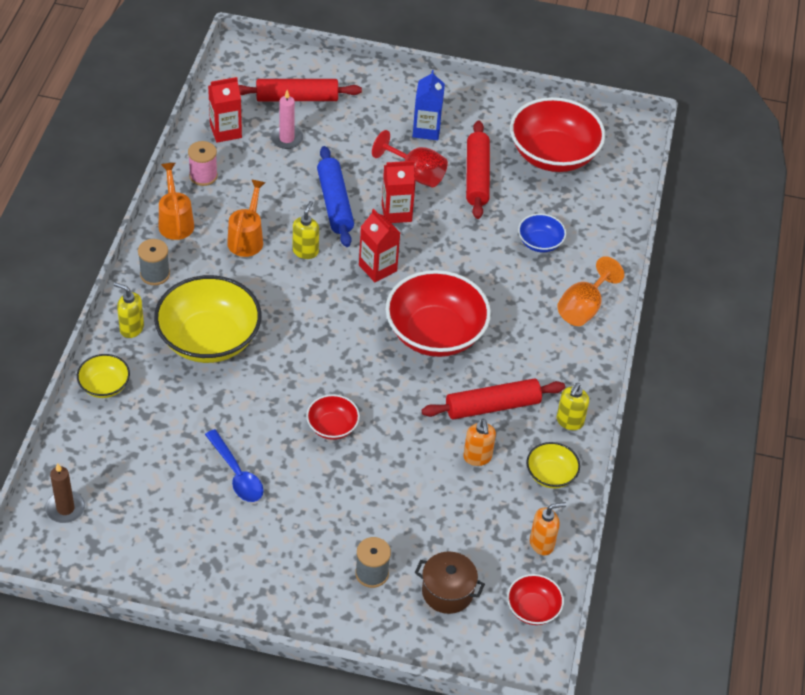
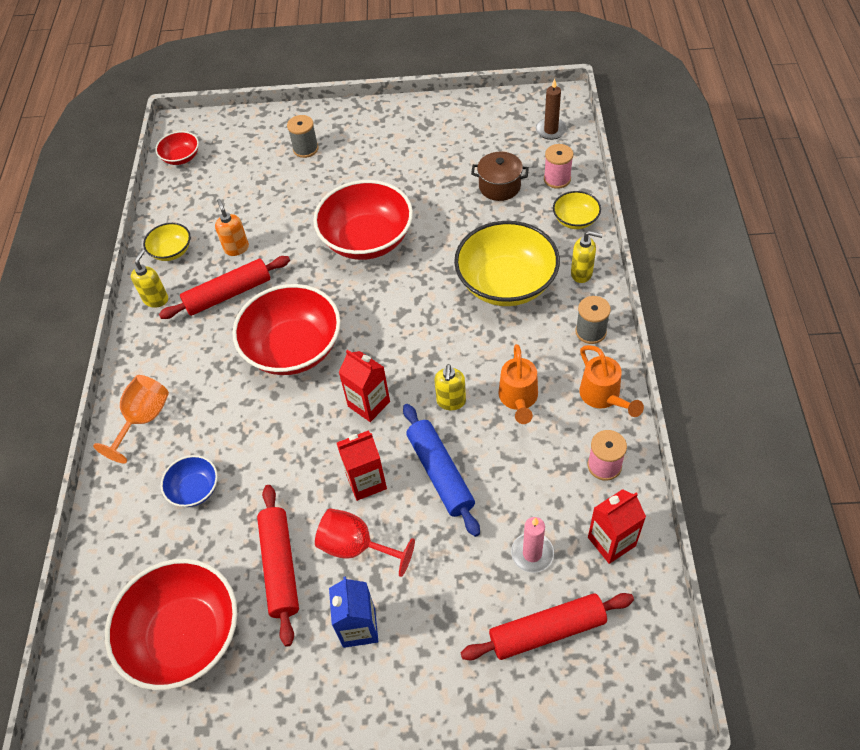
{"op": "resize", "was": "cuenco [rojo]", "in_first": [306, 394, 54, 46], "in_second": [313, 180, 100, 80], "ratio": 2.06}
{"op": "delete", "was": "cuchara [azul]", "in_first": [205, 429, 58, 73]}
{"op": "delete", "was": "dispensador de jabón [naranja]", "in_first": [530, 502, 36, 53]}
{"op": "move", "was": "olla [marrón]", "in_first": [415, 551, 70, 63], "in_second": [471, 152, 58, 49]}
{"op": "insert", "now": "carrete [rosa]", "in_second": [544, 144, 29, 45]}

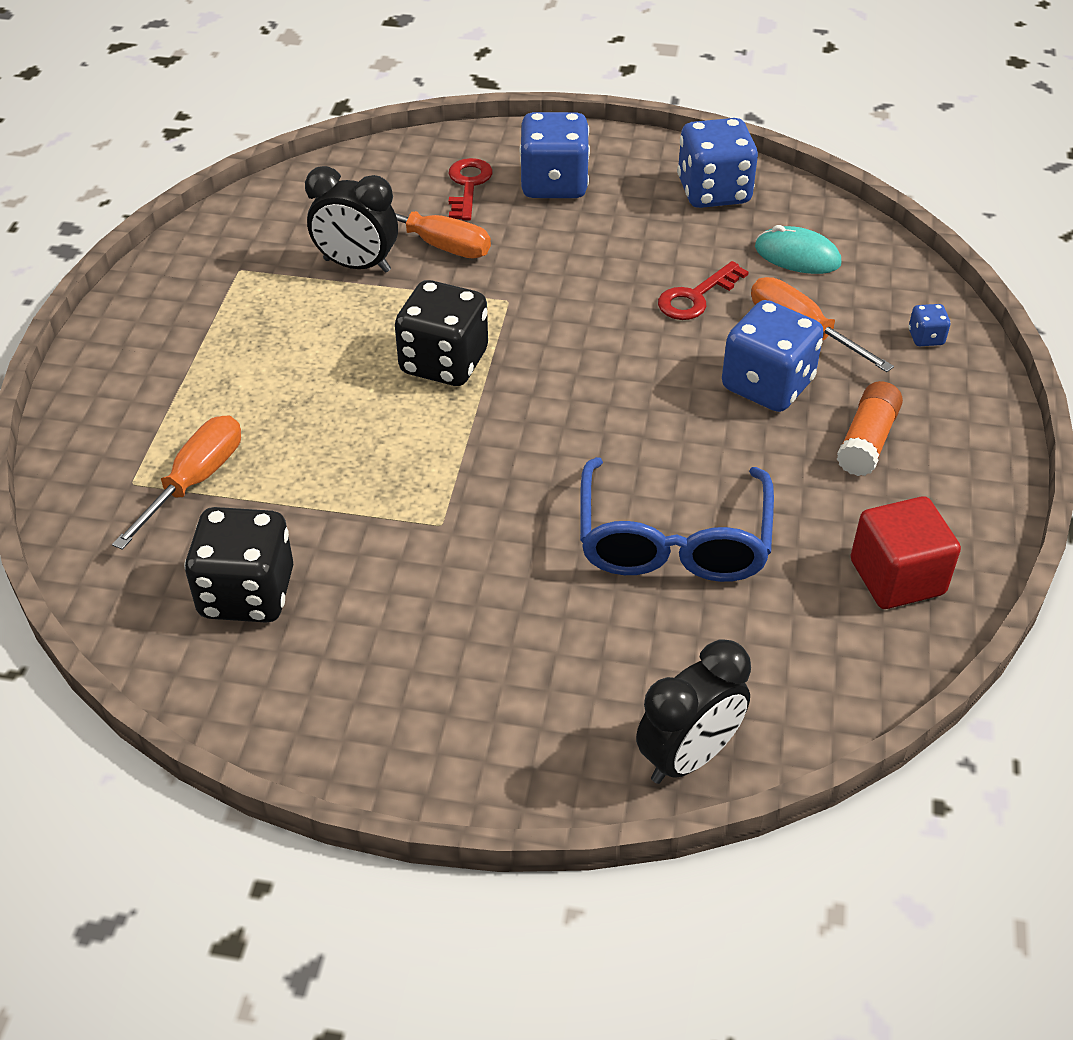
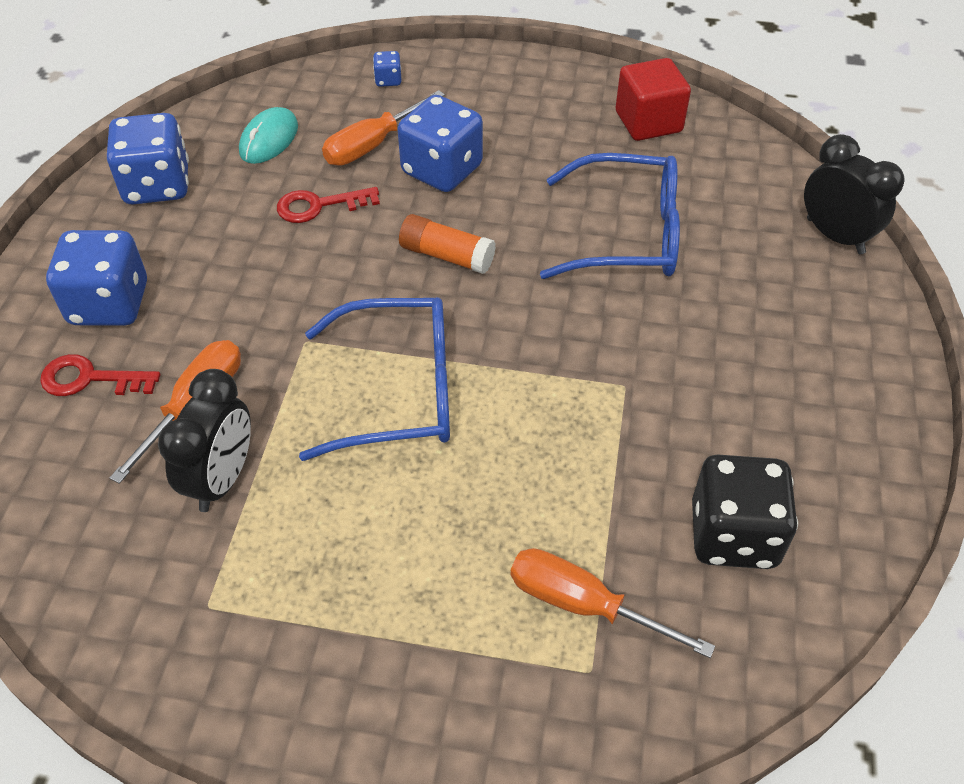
{"op": "rotate", "was": "llave [rojo]", "in_first": [658, 261, 90, 59], "in_second": [277, 187, 103, 36], "clockwise": 120}
{"op": "replace", "was": "dado [negro]", "now": "gafas [azul]", "in_first": [395, 280, 93, 106], "in_second": [299, 297, 151, 164]}
{"op": "move", "was": "barra de pegamento [naranja]", "in_first": [837, 381, 66, 95], "in_second": [399, 214, 97, 60]}

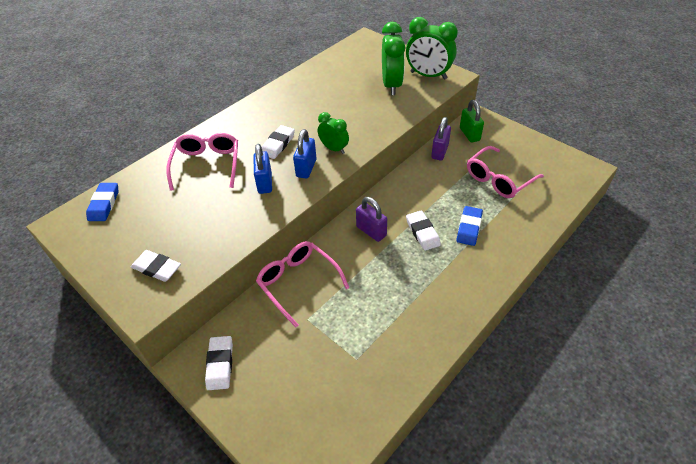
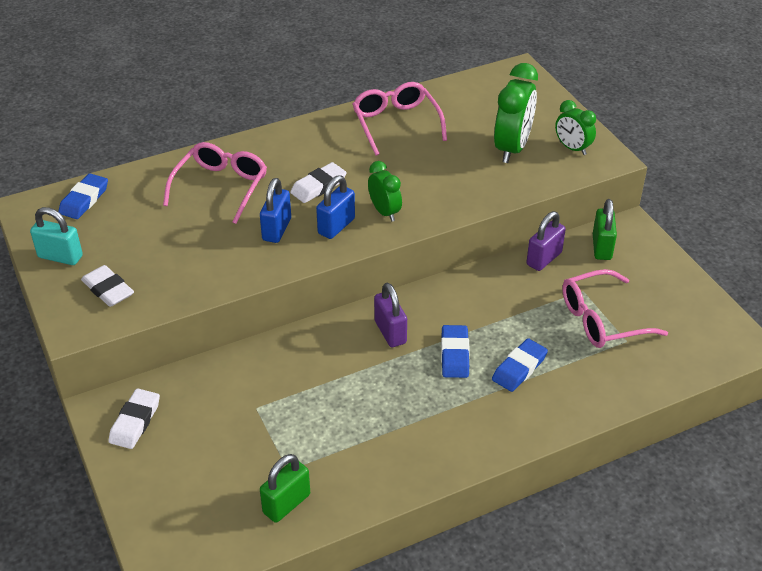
{"op": "resize", "was": "despertador [verde]", "in_first": [406, 17, 52, 63], "in_second": [555, 100, 41, 55], "ratio": 0.59}
{"op": "recolor", "was": "goma de borrar [blanco]", "now": "goma de borrar [azul]", "in_first": [406, 211, 35, 40], "in_second": [441, 325, 29, 53]}
{"op": "move", "was": "gafas [rosa]", "in_first": [256, 241, 94, 87], "in_second": [353, 82, 94, 74]}
{"op": "insert", "now": "candado [turquesa]", "in_second": [30, 207, 53, 58]}
{"op": "insert", "now": "candado [verde]", "in_second": [260, 454, 50, 69]}

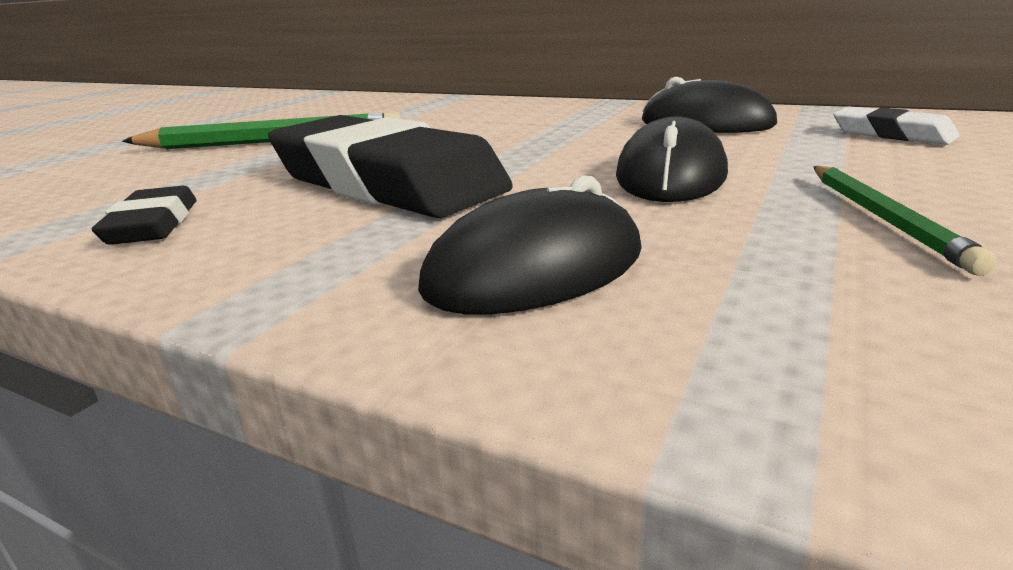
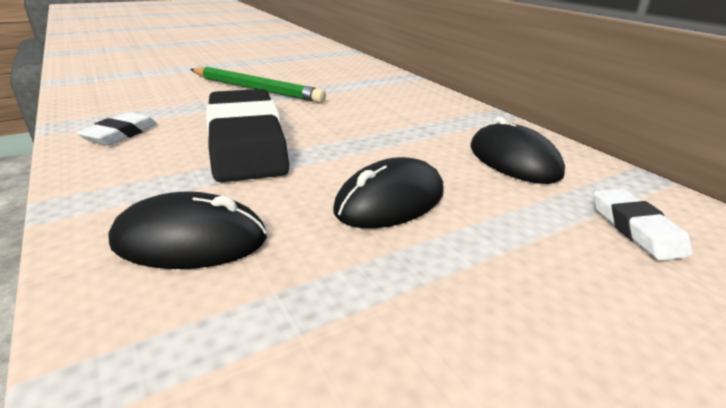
{"op": "delete", "was": "lápiz [verde]", "in_first": [814, 166, 183, 110]}
{"op": "recolor", "was": "goma de borrar [negro]", "now": "goma de borrar [blanco]", "in_first": [92, 186, 105, 59], "in_second": [76, 112, 81, 34]}

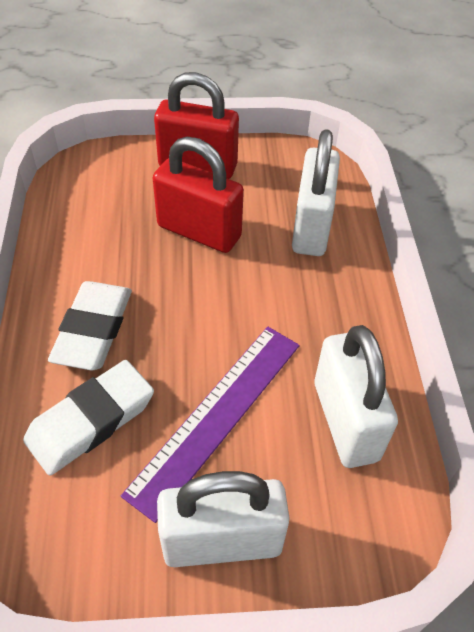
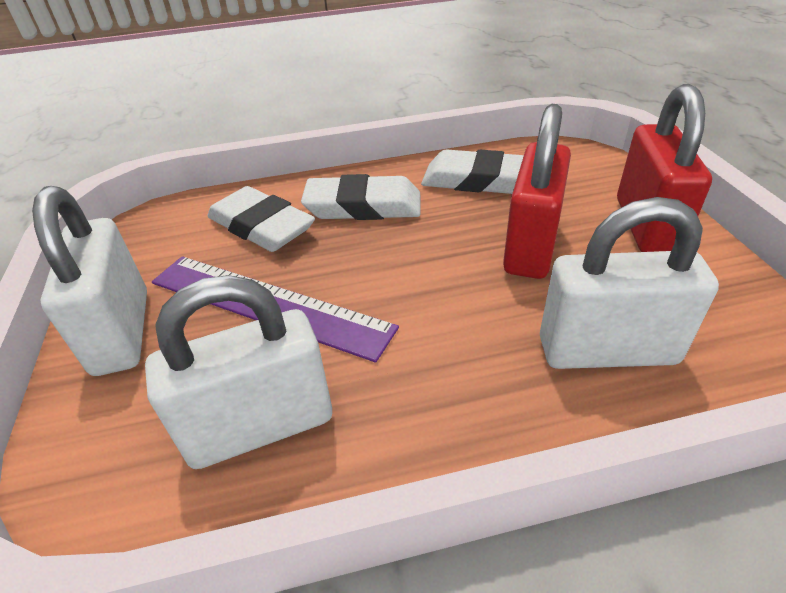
{"op": "insert", "now": "goma de borrar [blanco]", "in_second": [421, 149, 103, 45]}

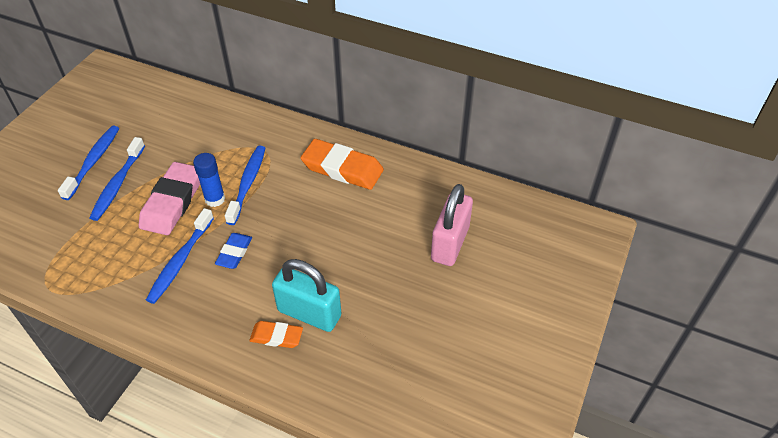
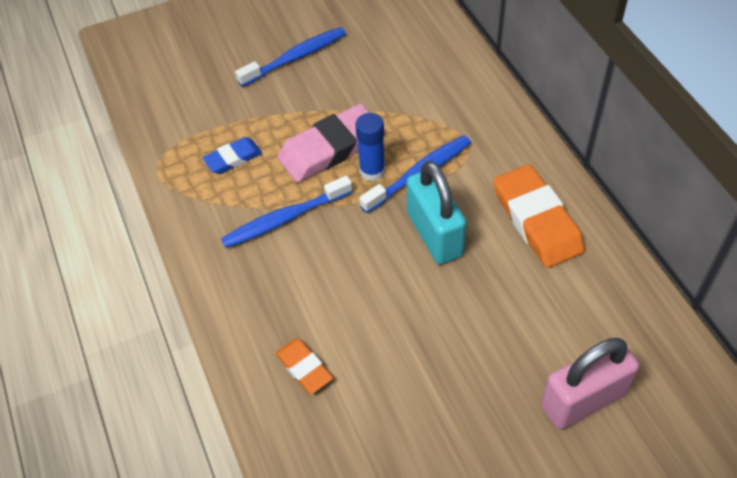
{"op": "delete", "was": "cepillo de dientes [azul]", "in_first": [89, 137, 56, 84]}
{"op": "move", "was": "goma de borrar [azul]", "in_first": [215, 233, 37, 36], "in_second": [202, 137, 60, 37]}
{"op": "move", "was": "candado [turquesa]", "in_first": [272, 259, 69, 73], "in_second": [407, 161, 60, 103]}

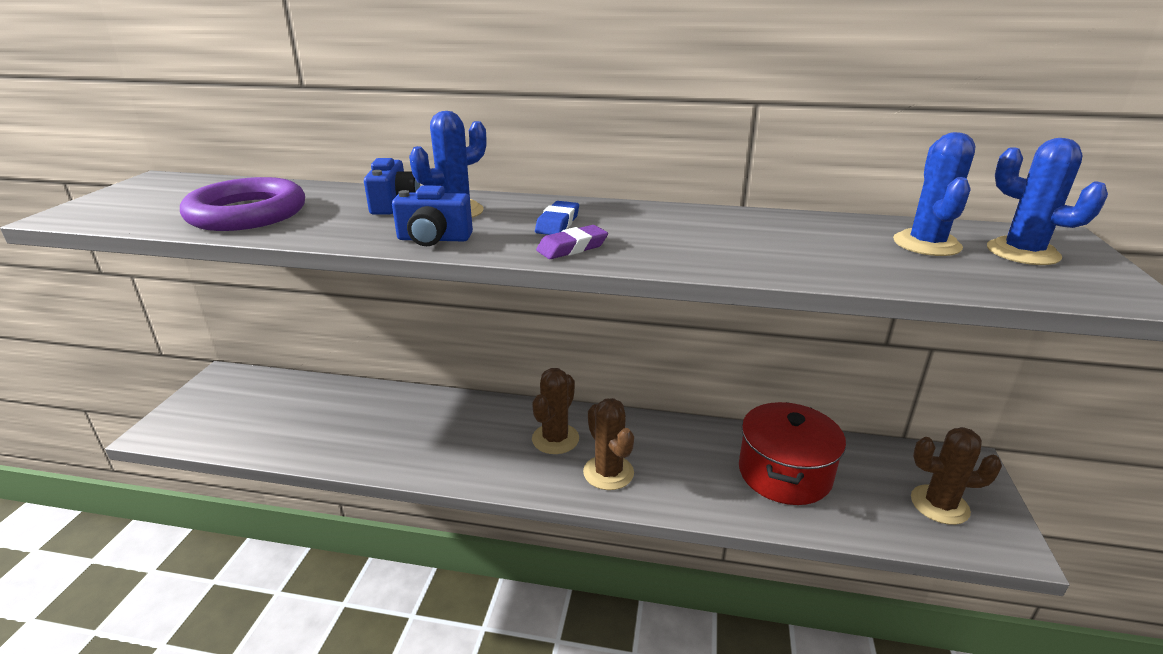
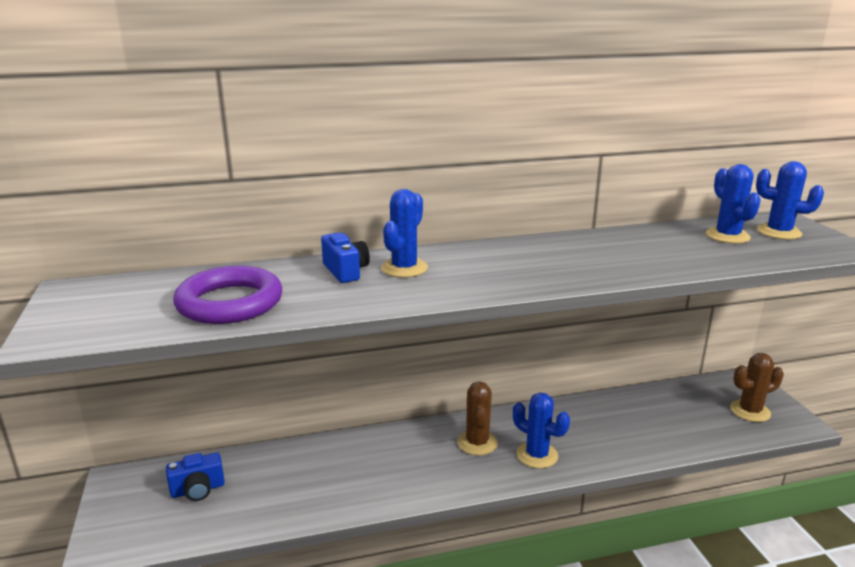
{"op": "move", "was": "cámara [azul]", "in_first": [392, 185, 81, 61], "in_second": [166, 453, 59, 48]}
{"op": "delete", "was": "goma de borrar [azul]", "in_first": [535, 201, 44, 34]}
{"op": "delete", "was": "goma de borrar [morado]", "in_first": [536, 225, 72, 34]}
{"op": "recolor", "was": "cactus [marrón]", "now": "cactus [azul]", "in_first": [583, 398, 51, 92], "in_second": [513, 393, 57, 75]}
{"op": "delete", "was": "olla [rojo]", "in_first": [739, 402, 107, 103]}

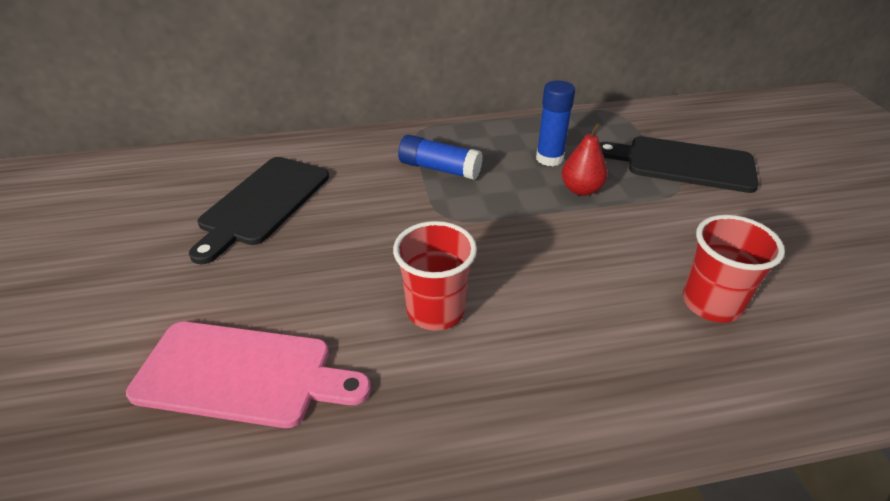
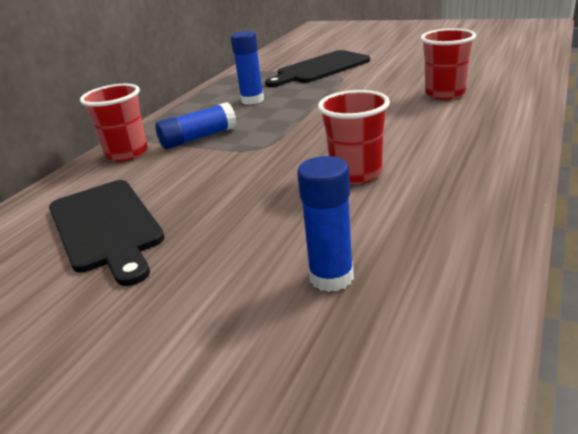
{"op": "delete", "was": "pera [rojo]", "in_first": [562, 123, 46, 73]}
{"op": "replace", "was": "tabla de cortar [rosa]", "now": "barra de pegamento [azul]", "in_first": [126, 321, 245, 107], "in_second": [297, 156, 57, 136]}
{"op": "insert", "now": "vaso [rojo]", "in_second": [80, 84, 68, 78]}

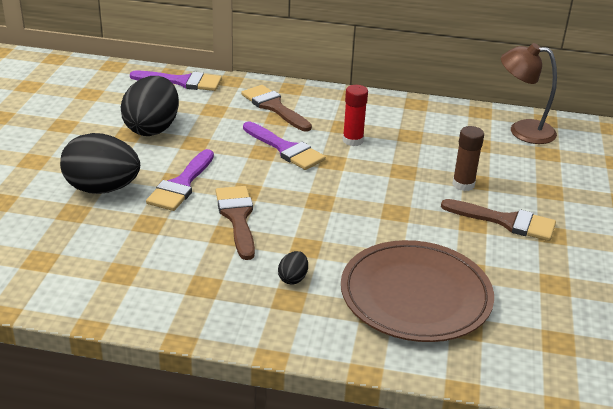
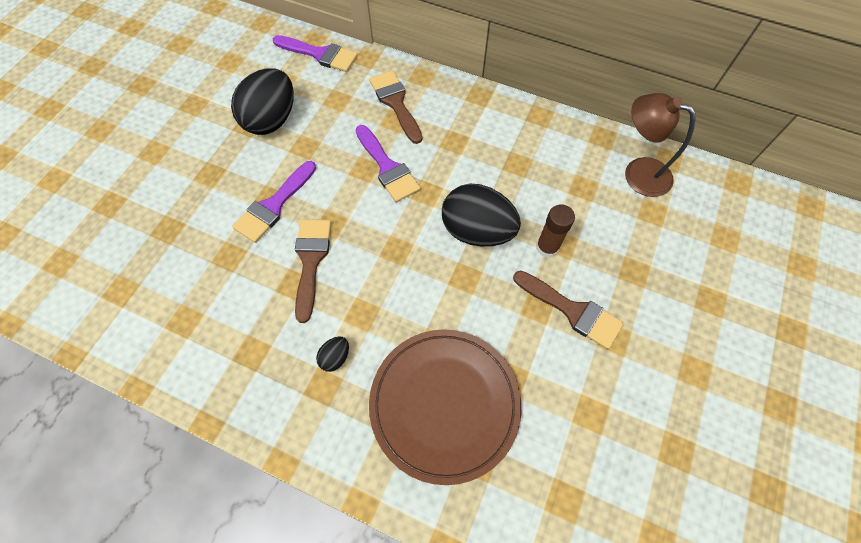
{"op": "delete", "was": "barra de pegamento [rojo]", "in_first": [343, 85, 25, 61]}
{"op": "move", "was": "huevo [negro]", "in_first": [60, 133, 80, 61], "in_second": [442, 184, 79, 62]}

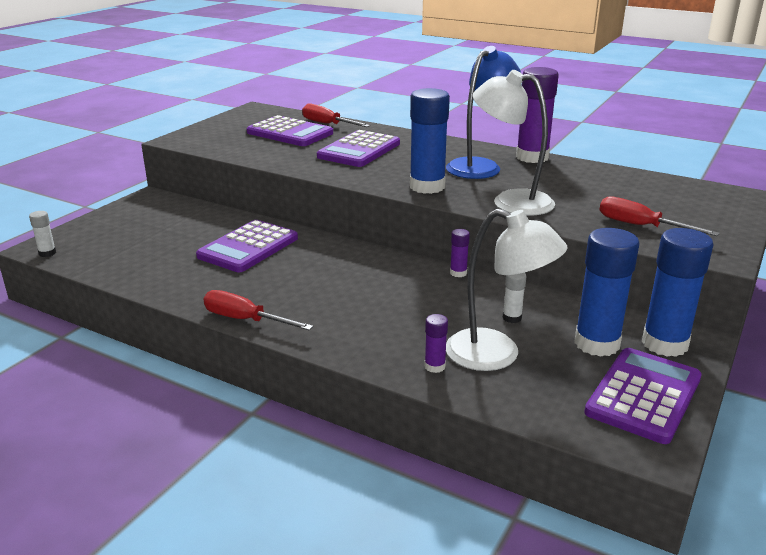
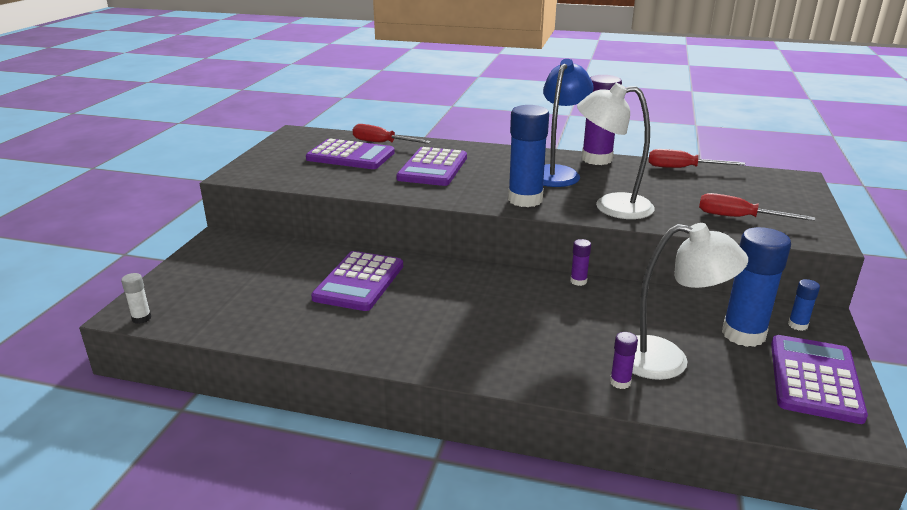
{"op": "resize", "was": "barra de pegamento [azul]", "in_first": [642, 228, 72, 129], "in_second": [788, 279, 32, 52], "ratio": 0.45}
{"op": "delete", "was": "barra de pegamento [blanco]", "in_first": [503, 273, 23, 50]}
{"op": "move", "was": "destornillador [rojo]", "in_first": [204, 290, 109, 40], "in_second": [649, 149, 97, 19]}

